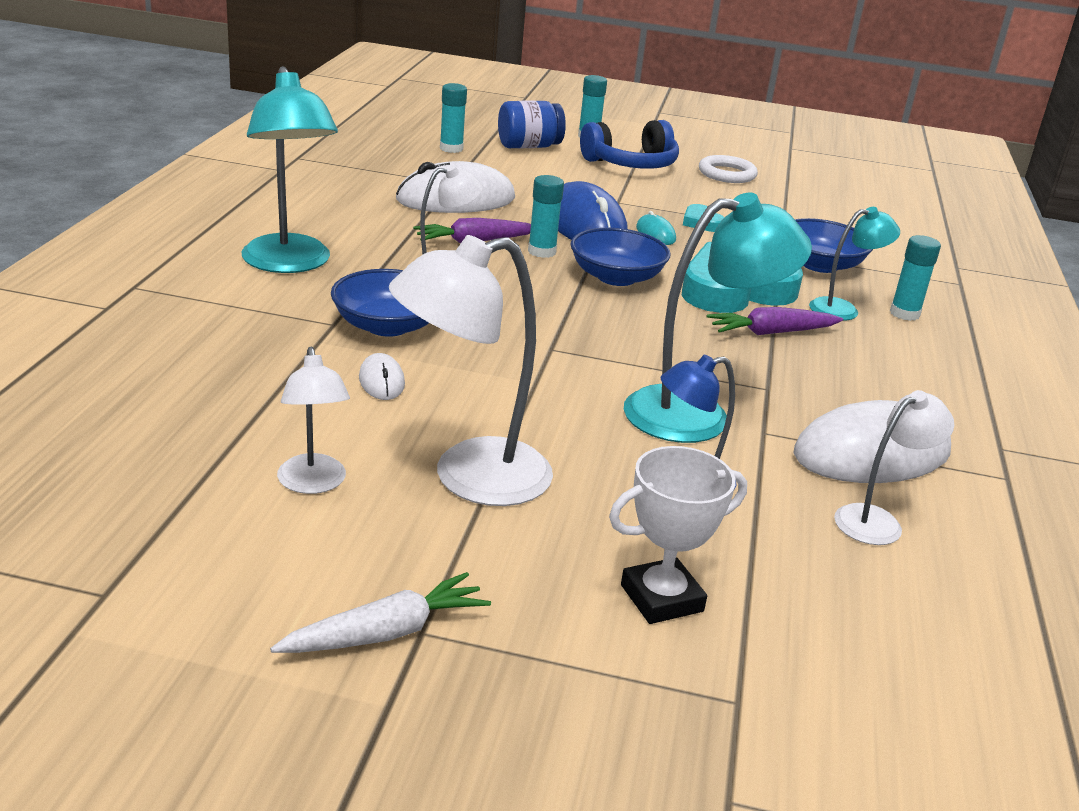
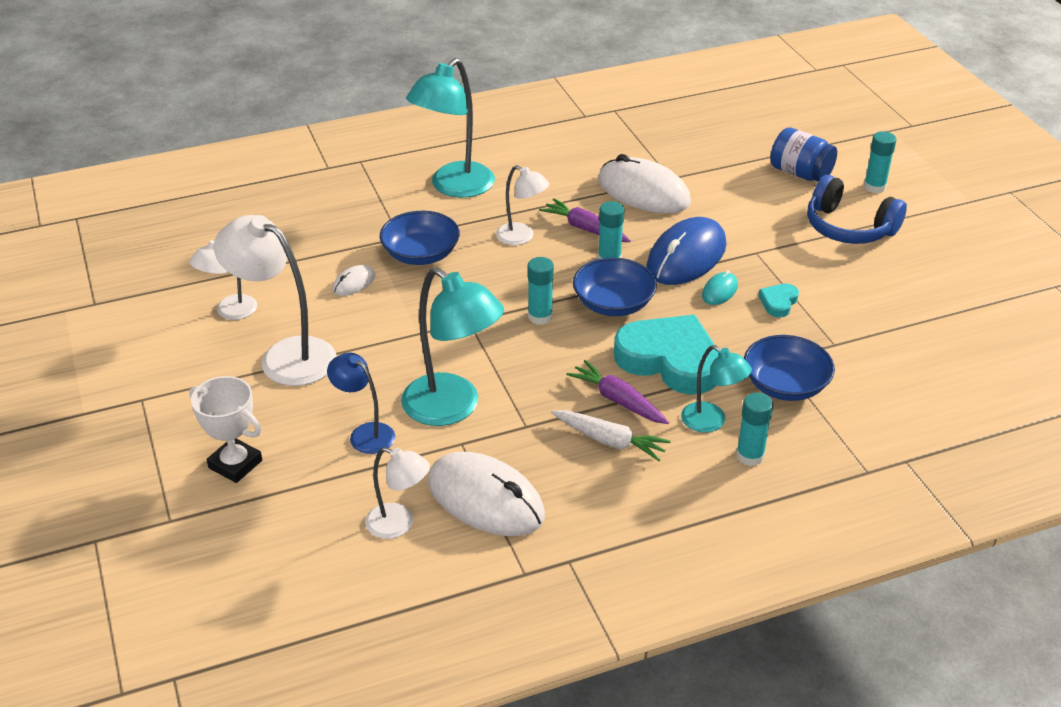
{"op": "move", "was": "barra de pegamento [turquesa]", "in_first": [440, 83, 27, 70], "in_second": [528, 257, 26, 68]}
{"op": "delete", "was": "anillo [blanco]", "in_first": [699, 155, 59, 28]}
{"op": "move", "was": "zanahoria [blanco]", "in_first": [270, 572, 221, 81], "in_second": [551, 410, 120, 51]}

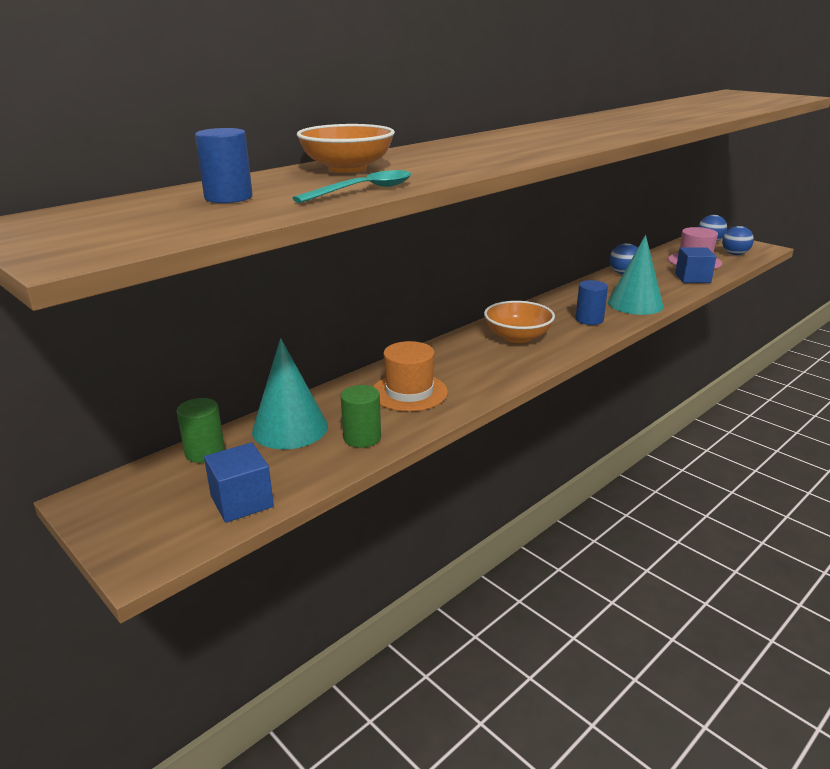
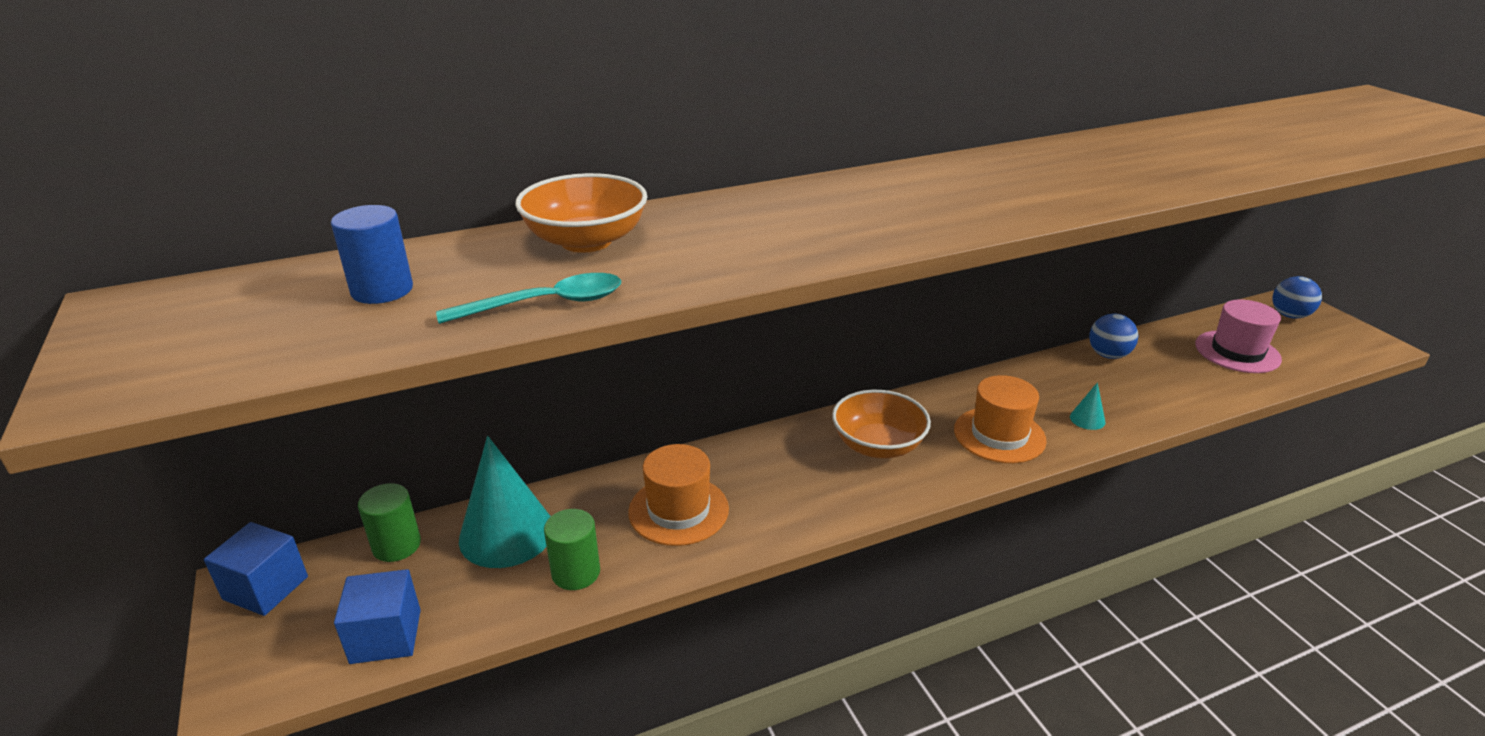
{"op": "delete", "was": "pelota [azul]", "in_first": [722, 226, 32, 29]}
{"op": "resize", "was": "cono [turquesa]", "in_first": [608, 235, 56, 80], "in_second": [1070, 382, 36, 48], "ratio": 0.43}
{"op": "move", "was": "cubo [azul]", "in_first": [675, 247, 42, 36], "in_second": [204, 522, 104, 94]}
{"op": "replace", "was": "cilindro [azul]", "now": "sombrero [naranja]", "in_first": [576, 280, 32, 45], "in_second": [954, 375, 93, 88]}

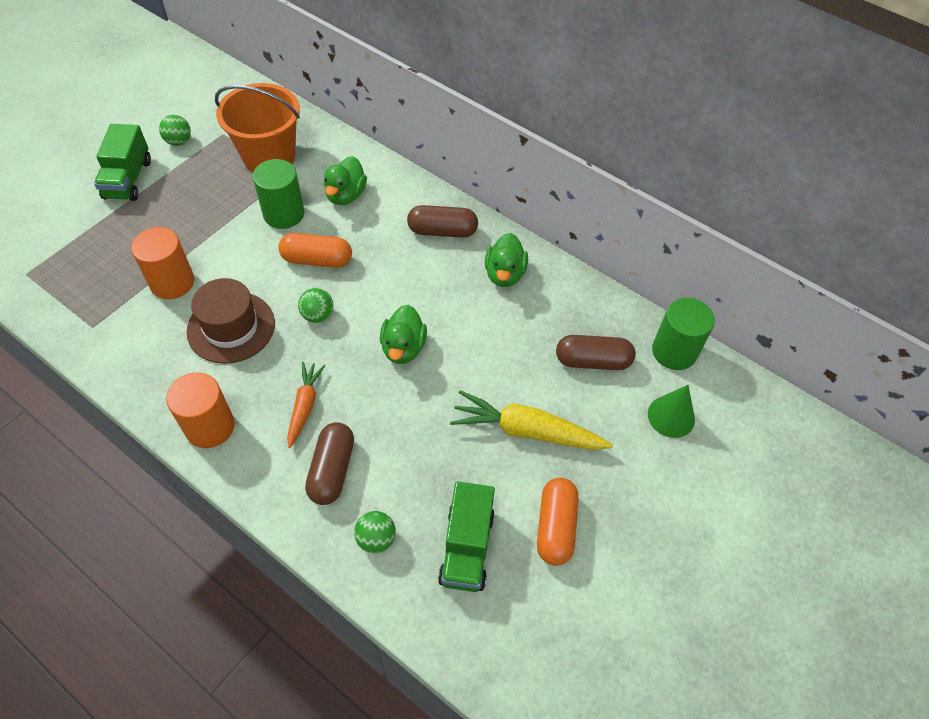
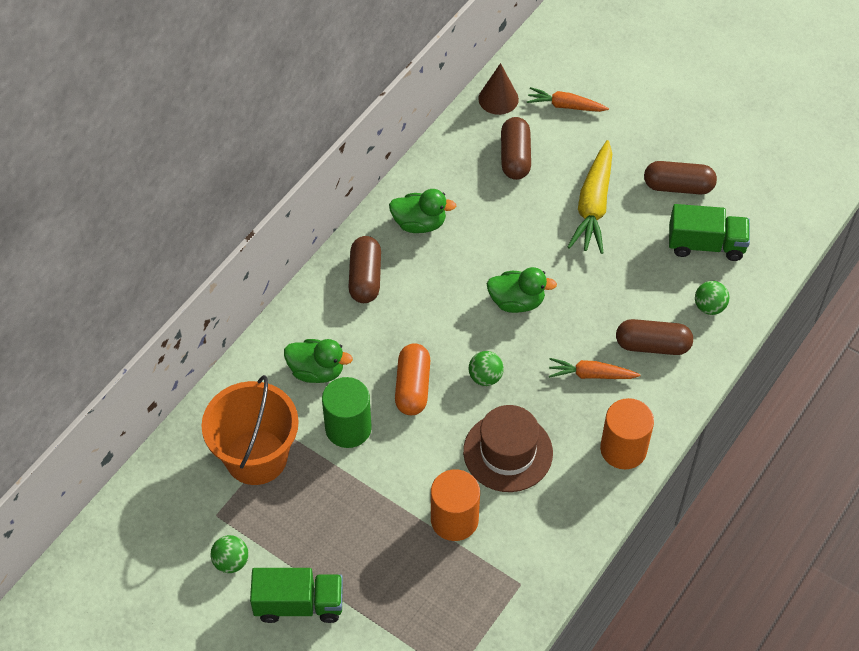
{"op": "replace", "was": "cilindro [verde]", "now": "cono [marrón]", "in_first": [652, 298, 63, 72], "in_second": [478, 63, 41, 52]}
{"op": "replace", "was": "cono [verde]", "now": "zanahoria [naranja]", "in_first": [648, 385, 47, 53], "in_second": [527, 87, 82, 25]}
{"op": "recolor", "was": "cápsula [naranja]", "now": "cápsula [marrón]", "in_first": [537, 478, 42, 88], "in_second": [644, 161, 73, 34]}

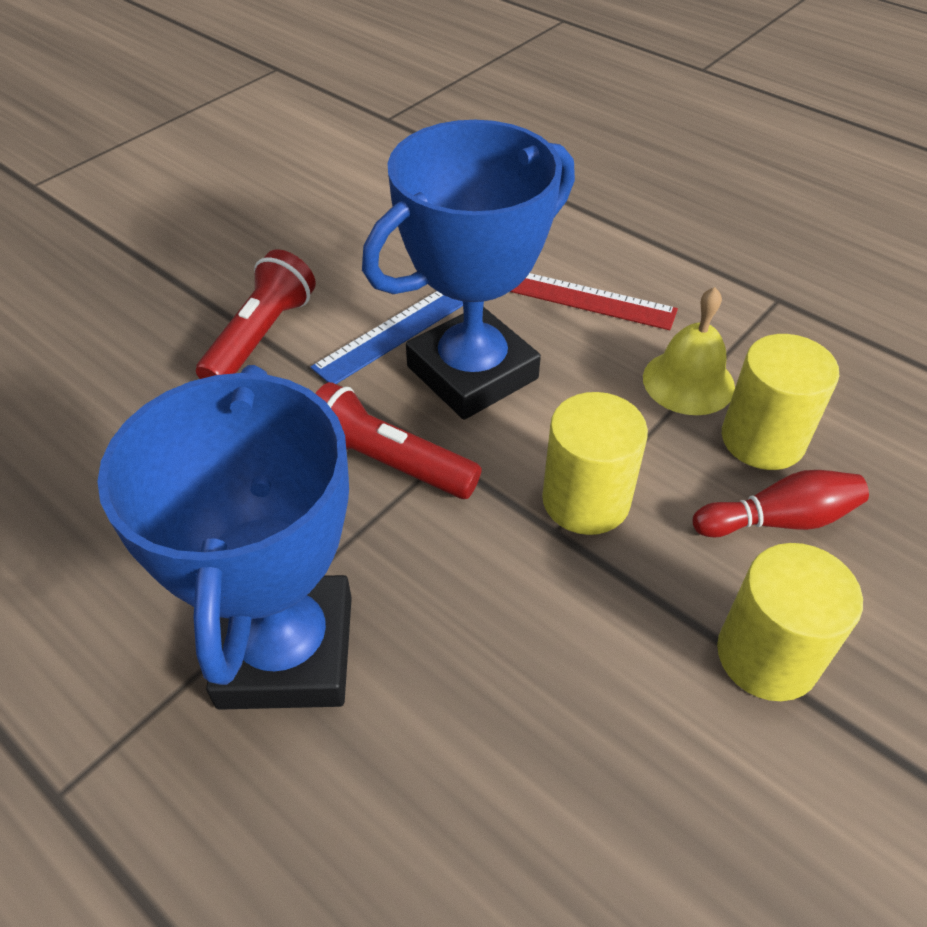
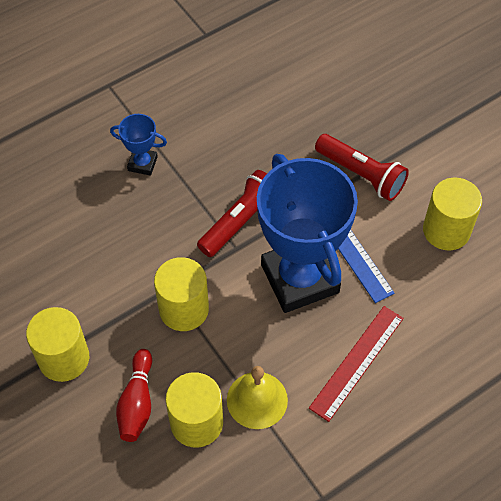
{"op": "resize", "was": "trofeo [azul]", "in_first": [97, 365, 255, 345], "in_second": [110, 114, 57, 62], "ratio": 0.43}
{"op": "insert", "now": "cilindro [amarillo]", "in_second": [423, 178, 59, 72]}

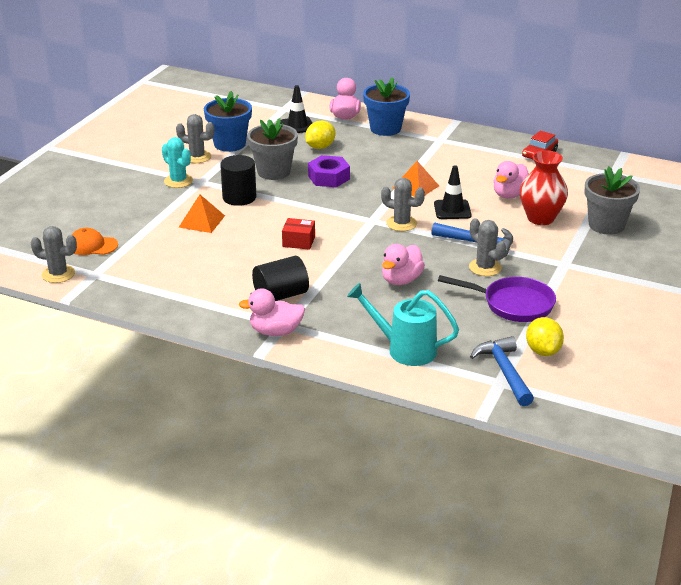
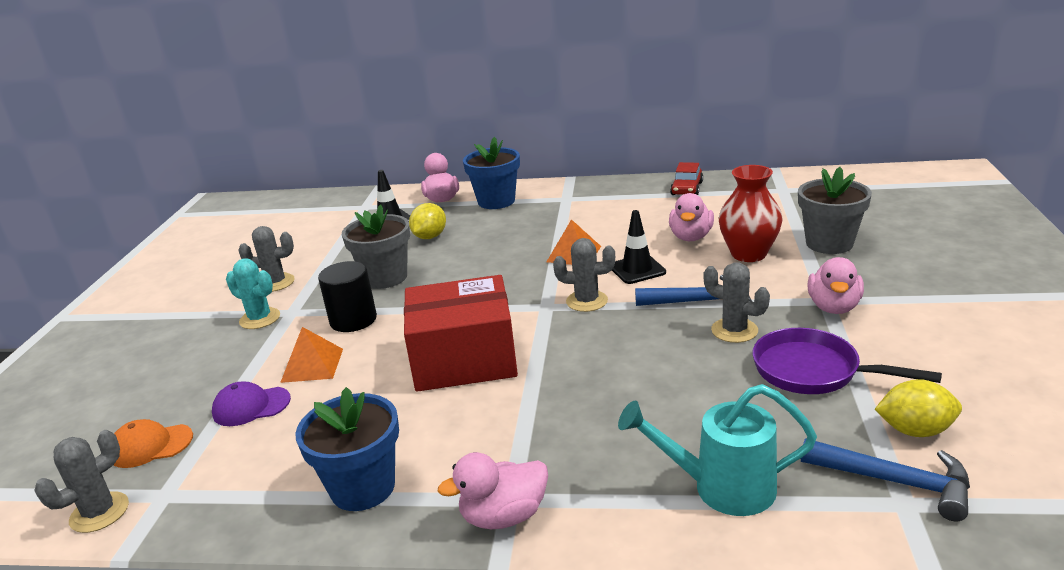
{"op": "move", "was": "maceta [azul]", "in_first": [204, 91, 48, 61], "in_second": [296, 387, 103, 124]}
{"op": "delete", "was": "tuerca [morado]", "in_first": [308, 155, 42, 32]}
{"op": "resize", "was": "caja [rojo]", "in_first": [282, 218, 33, 32], "in_second": [404, 275, 114, 117], "ratio": 2.41}
{"op": "rotate", "was": "cactus [gris]", "in_first": [30, 226, 47, 57], "in_second": [34, 430, 95, 103], "clockwise": -45}
{"op": "move", "was": "pato [rosa]", "in_first": [382, 244, 43, 41], "in_second": [808, 257, 56, 57]}
{"op": "delete", "was": "cilindro [negro]", "in_first": [252, 256, 57, 45]}
{"op": "rotate", "was": "sartén [morado]", "in_first": [438, 275, 118, 47], "in_second": [752, 328, 190, 66], "clockwise": -150}
{"op": "rotate", "was": "limón [amarillo]", "in_first": [526, 317, 38, 39], "in_second": [875, 379, 87, 58], "clockwise": -60}
{"op": "rotate", "was": "martillo [azul]", "in_first": [470, 336, 64, 70], "in_second": [801, 438, 169, 83], "clockwise": 150}
{"op": "insert", "now": "gorra [morado]", "in_second": [212, 382, 79, 44]}

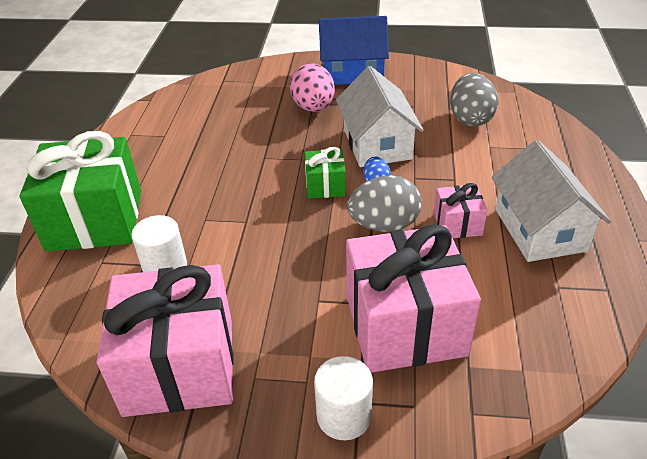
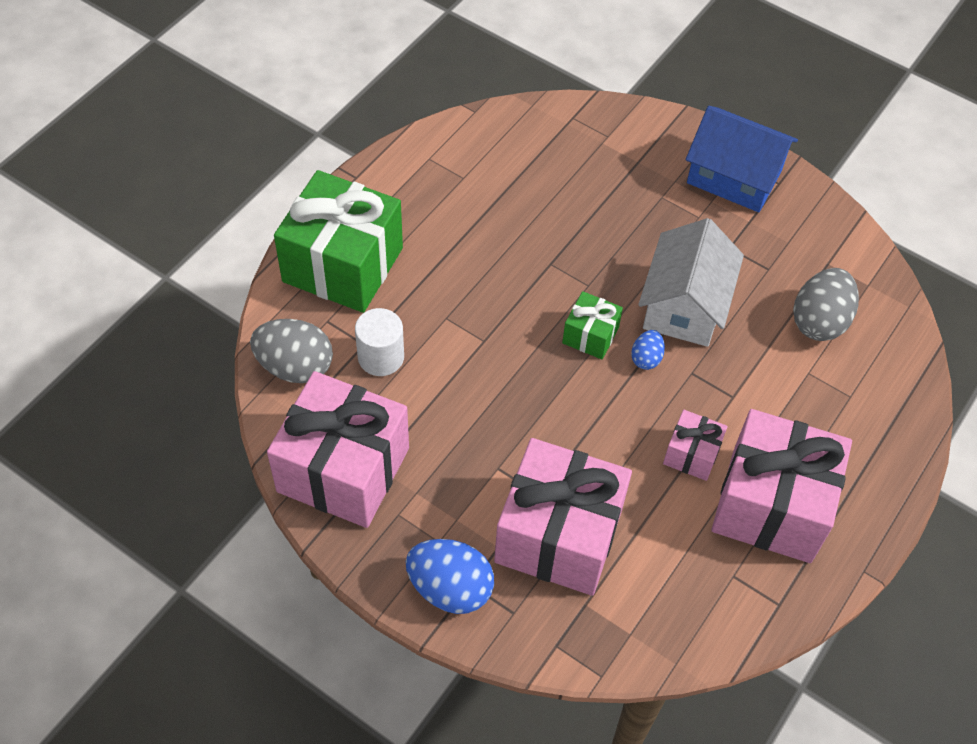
{"op": "delete", "was": "huevo [rosa]", "in_first": [290, 64, 45, 48]}
{"op": "replace", "was": "casa [blanco]", "now": "regalo [rosa]", "in_first": [492, 140, 119, 122], "in_second": [711, 409, 141, 154]}
{"op": "move", "was": "huevo [gris]", "in_first": [347, 175, 75, 57], "in_second": [250, 319, 83, 64]}
{"op": "replace", "was": "cilindro [blanco]", "now": "huevo [azul]", "in_first": [314, 356, 59, 84], "in_second": [406, 539, 88, 75]}

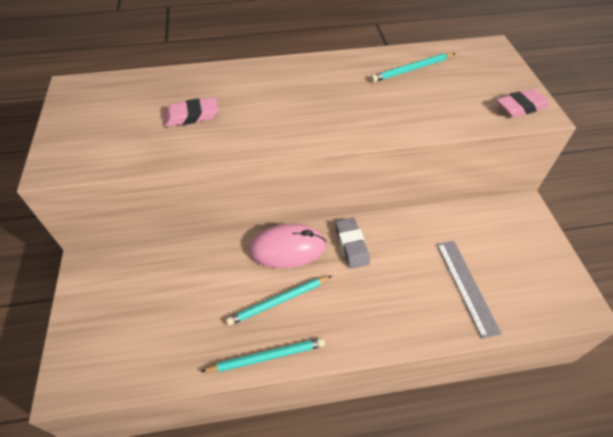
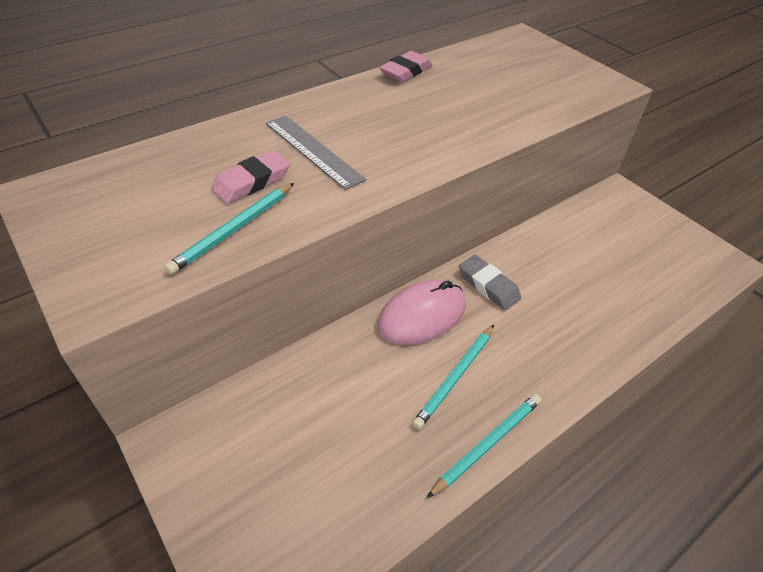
{"op": "move", "was": "lápiz [turquesa]", "in_first": [371, 53, 84, 29], "in_second": [164, 183, 130, 92]}
{"op": "move", "was": "goma de borrar [rosa]", "in_first": [497, 89, 52, 28], "in_second": [379, 51, 53, 31]}
{"op": "move", "was": "regla [gris]", "in_first": [437, 241, 65, 98], "in_second": [266, 116, 100, 74]}

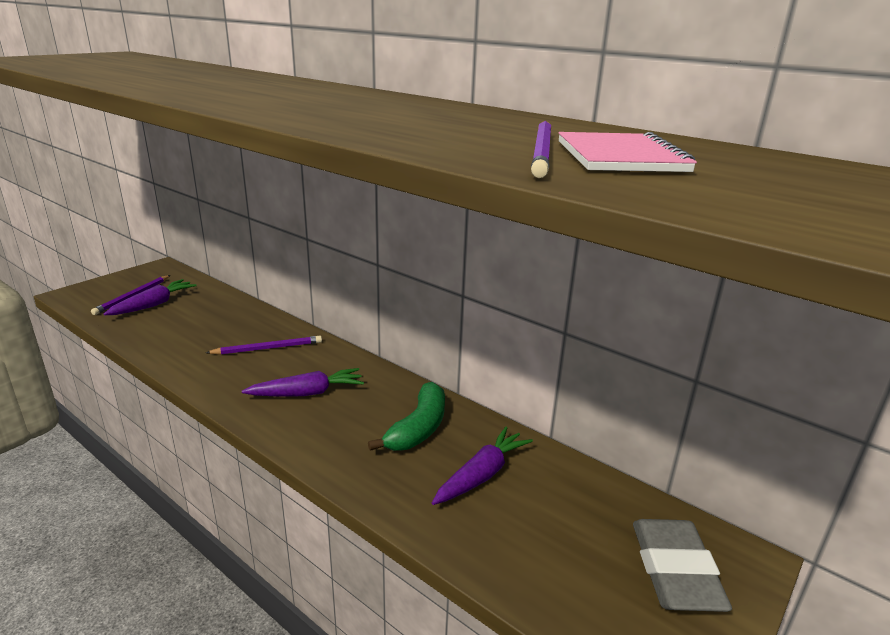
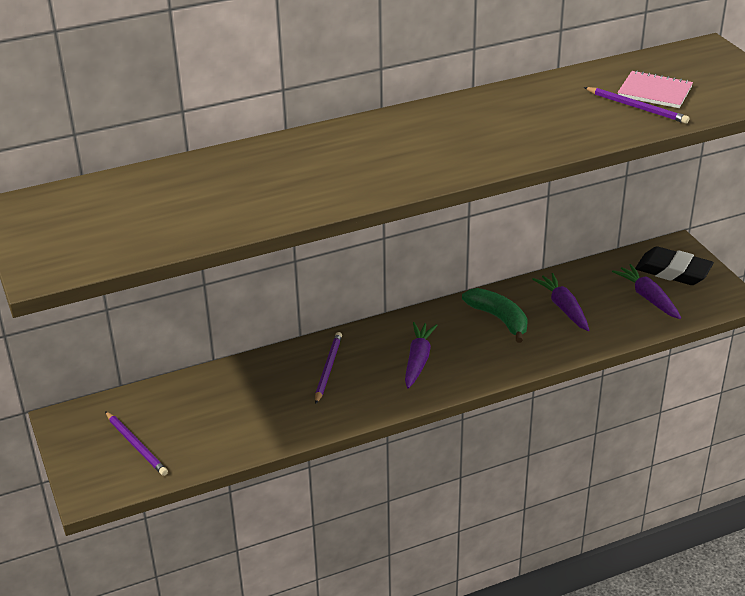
{"op": "move", "was": "zanahoria [morado]", "in_first": [104, 279, 93, 36], "in_second": [612, 264, 69, 55]}
{"op": "recolor", "was": "goma de borrar [gris]", "now": "goma de borrar [negro]", "in_first": [633, 519, 99, 93], "in_second": [635, 246, 79, 39]}

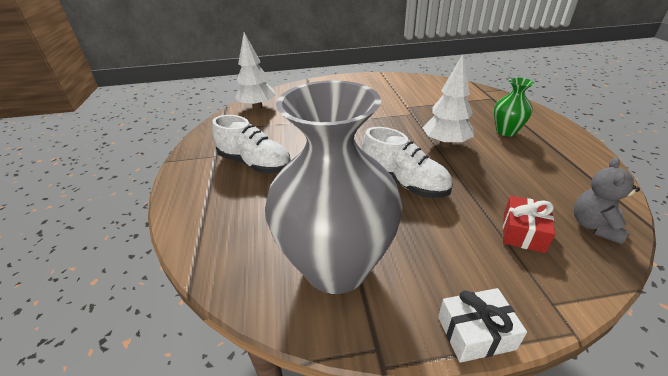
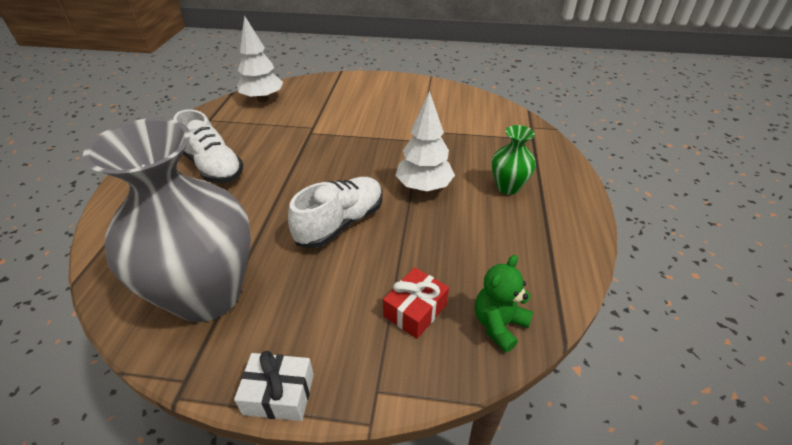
{"op": "rotate", "was": "zapato [blanco]", "in_first": [362, 127, 91, 71], "in_second": [288, 177, 94, 71], "clockwise": -105}
{"op": "recolor", "was": "osito [gris]", "now": "osito [verde]", "in_first": [574, 158, 66, 86], "in_second": [475, 255, 58, 98]}

